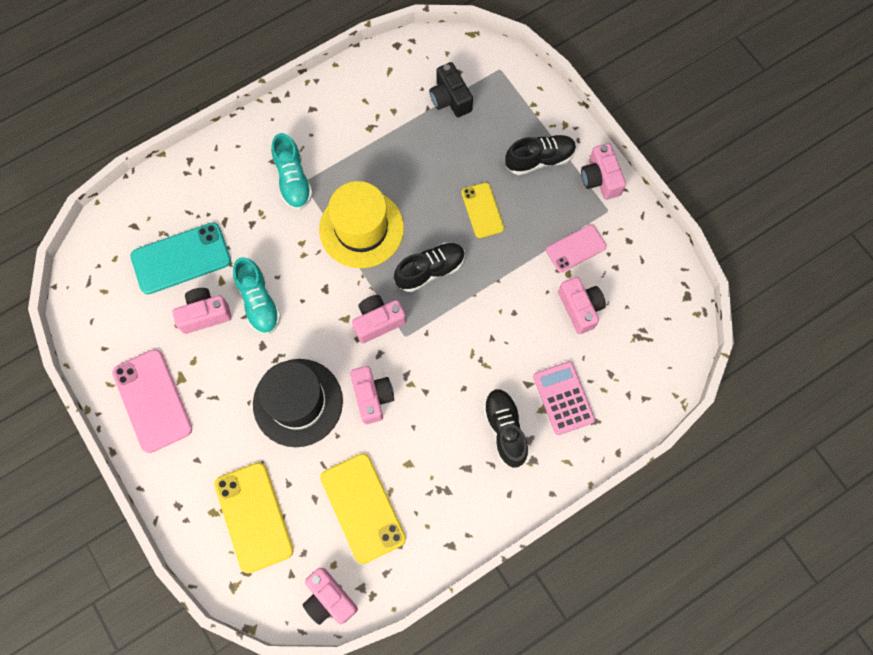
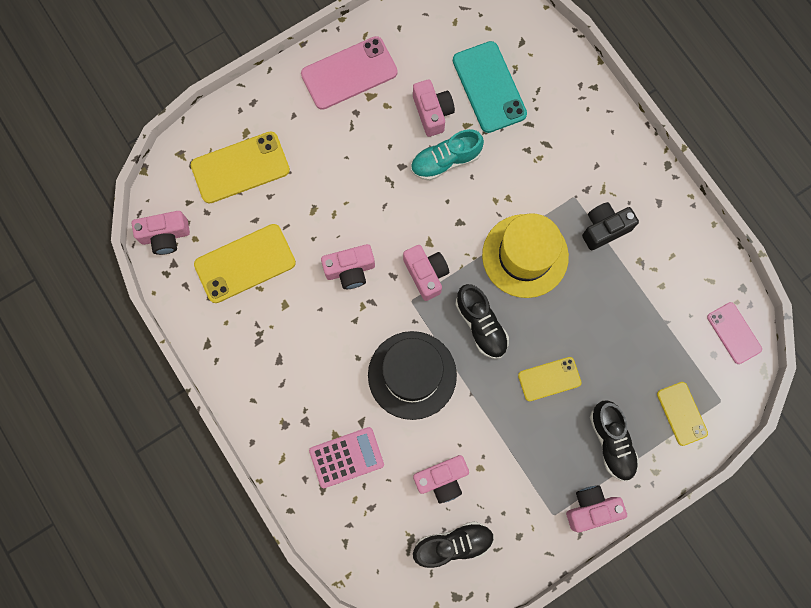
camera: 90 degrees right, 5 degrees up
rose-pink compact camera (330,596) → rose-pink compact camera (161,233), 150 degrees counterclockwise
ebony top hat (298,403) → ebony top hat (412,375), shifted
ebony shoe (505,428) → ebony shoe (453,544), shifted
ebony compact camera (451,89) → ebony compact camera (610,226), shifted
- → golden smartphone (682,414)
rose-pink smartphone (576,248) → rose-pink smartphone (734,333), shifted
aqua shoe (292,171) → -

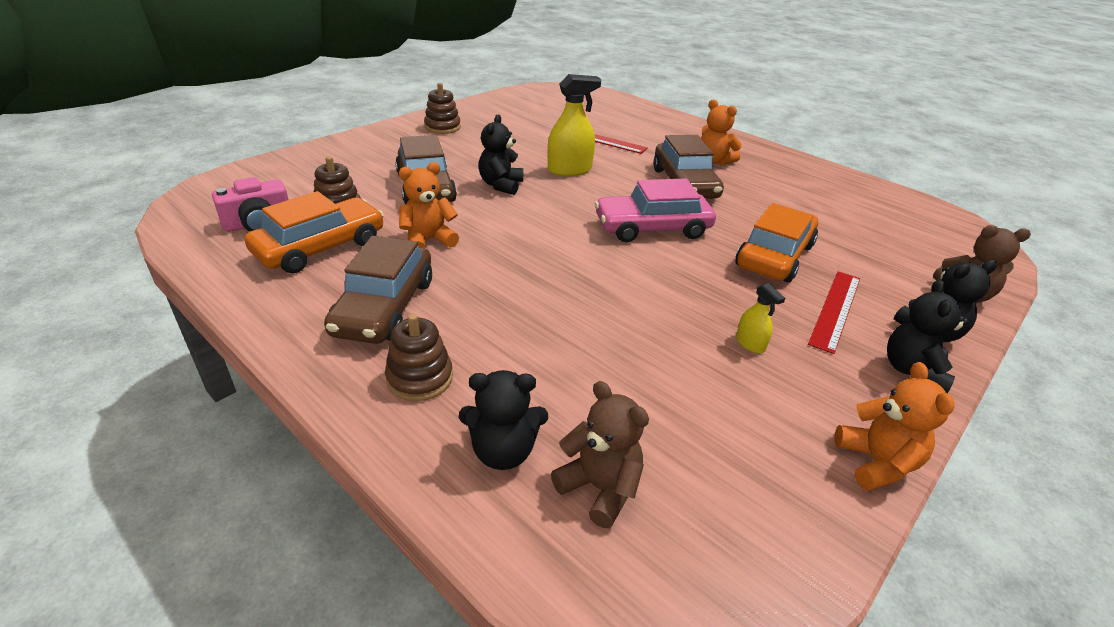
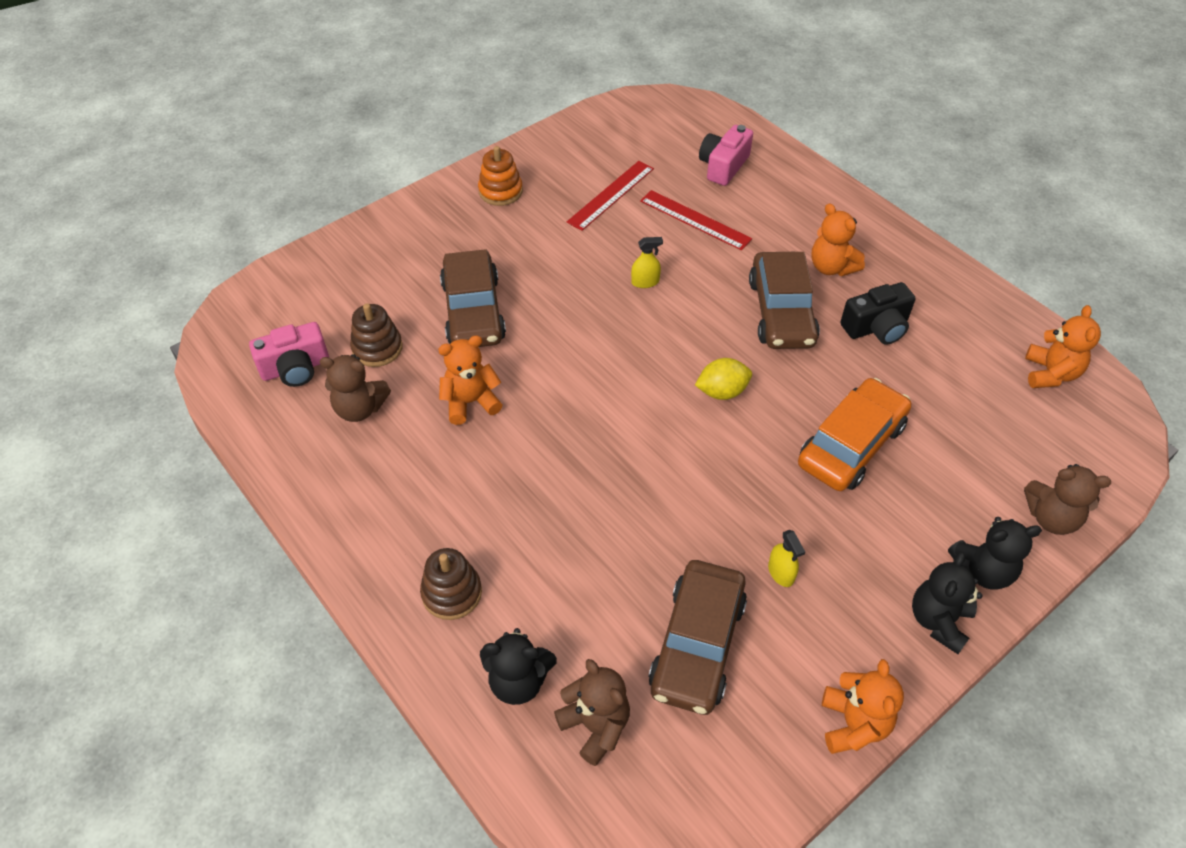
camera: 10 degrees right, 15 degrees up
orange-coloured toy car (314,232) → dark brown teddy bear (355,388)
dark brown stacking rings (442,108) → orange-coloured stacking rings (500,176)
red measuring stick (834,312) → red measuring stick (610,196), shifted
golden spray cleaner (574,125) → golden spray cleaner (647,262), x0.51
dark brown toy car (378,290) → dark brown toy car (697,637), shifted
rose-pink toy car (655,210) → golden citrus fruit (723,379)
- → rose-pink compact camera (726,155)
- → ebony compact camera (878,313)
- → orange-coloured teddy bear (1063,346)
ebony teddy bear (500,155) → -

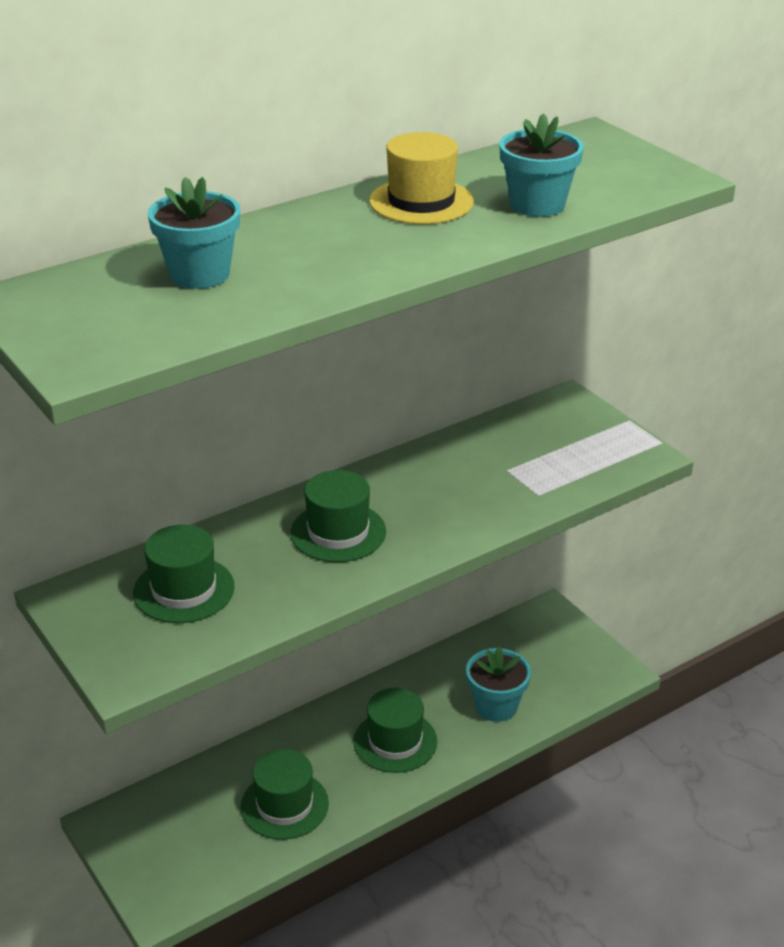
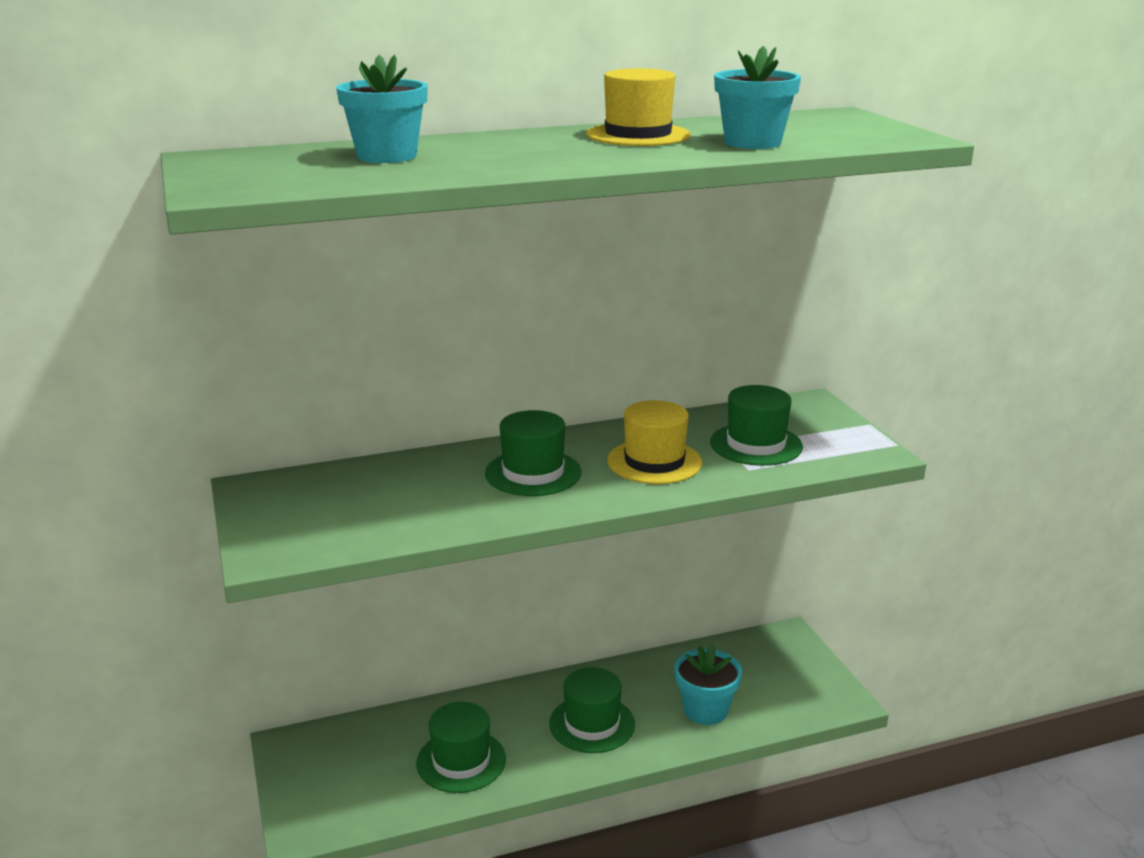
camera: 15 degrees right, 10 degrees down
- → golden top hat (654,442)
leaf-green top hat (184,573) → leaf-green top hat (756,425), shifted

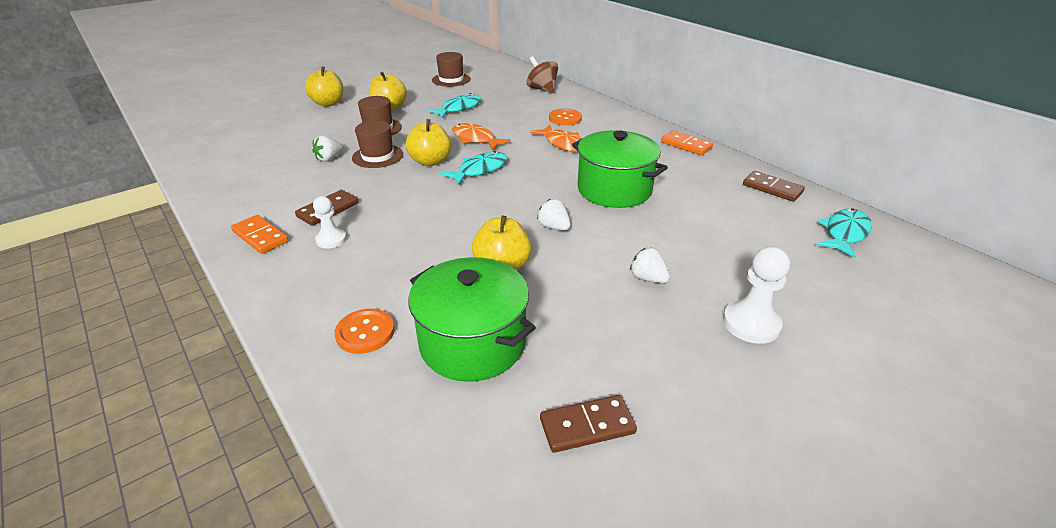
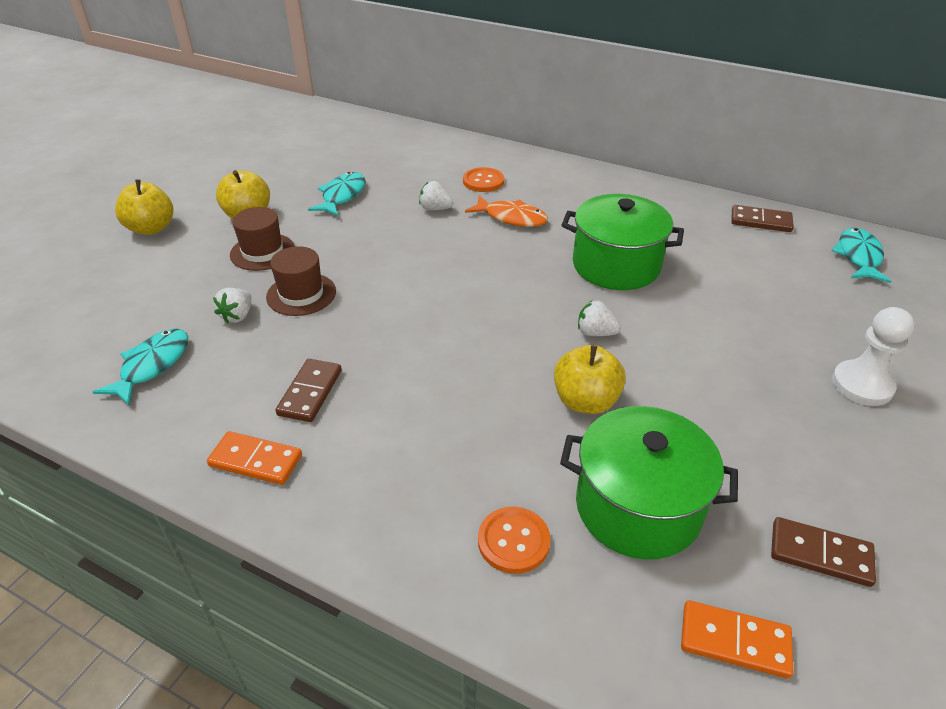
camera: 25 degrees left, 5 degrees up
aqua fish (474,168) → aqua fish (140,367), shifted
white berry (650,265) → white berry (436,195), shifted
orange-coloured domino tile (687,142) → orange-coloured domino tile (737,639), shifted
dark brown domino tile (588,424) → dark brown domino tile (823,552), 60 degrees clockwise
white game pawn (330,222) → -
golden apple fruit (428,142) → -
dark brown top hat (451,69) → -
orange-coloured fish (481,137) → -
dark brown toy top (542,74) → -

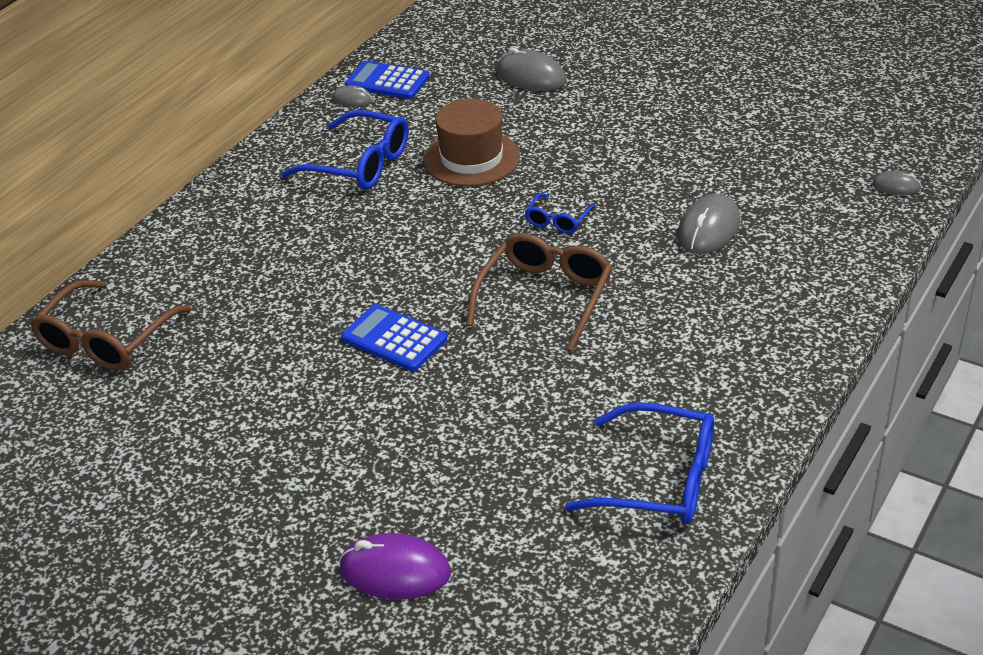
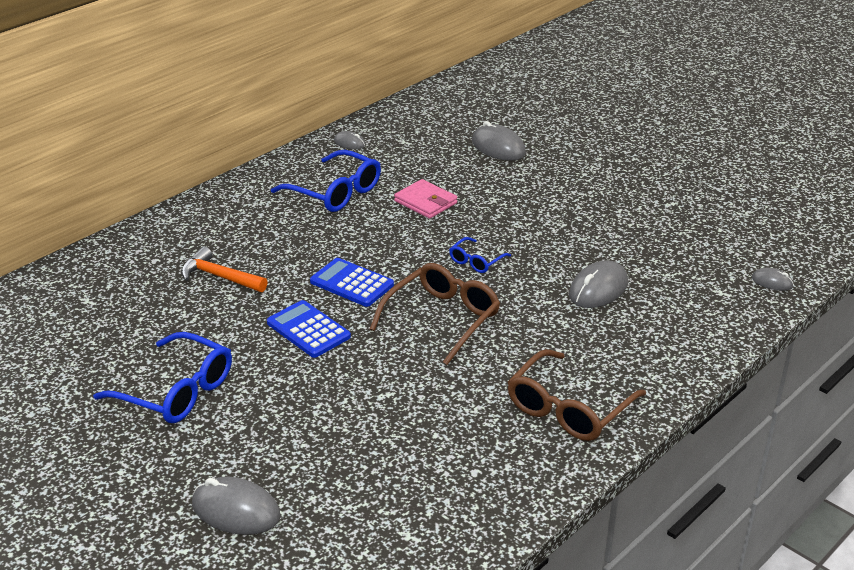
camera: 10 degrees right, 5 degrees down
royal blue glasses (639,463) → royal blue glasses (162,377), shifted
- → orange-coloured claw hammer (224,269)
violet computer mouse (395,566) → grey computer mouse (236,506)
royal blue calculator (387,80) → royal blue calculator (352,282), shifted
dark brown top hat (471,142) → rose-pink billfold (425,199)
dark brown glasses (110,325) → dark brown glasses (577,395), shifted

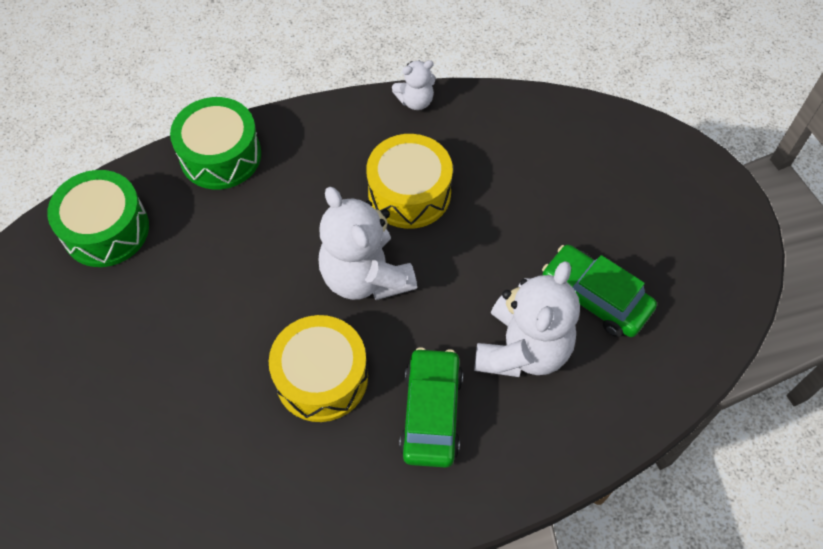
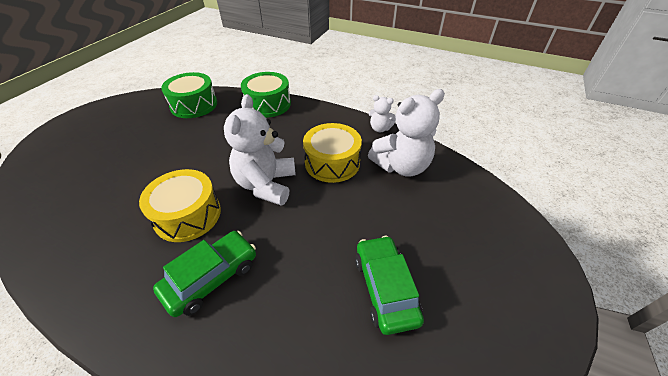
camera: 40 degrees right, 15 degrees down
white teddy bear (527,319) → white teddy bear (406,133), shifted

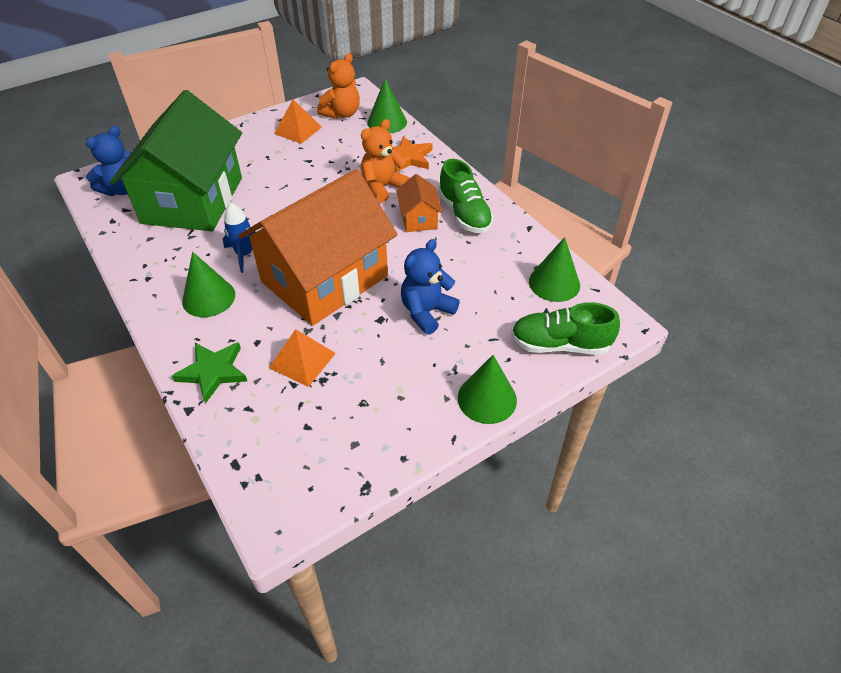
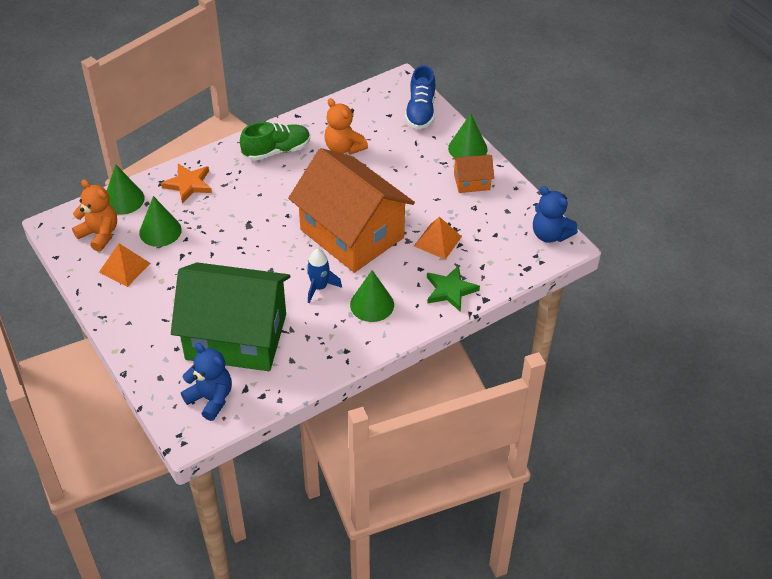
camera: 90 degrees left, 0 degrees up
leaf-green solid cone (554,269) → leaf-green solid cone (160,221), shifted
orange-coloured teddy bear (385,161) → orange-coloured teddy bear (346,126), shifted
leaf-green shoe (565,328) → royal blue shoe (420,97)
orange-coloured toy house (419,203) → orange-coloured toy house (473,174), shifted
royal blue teddy bear (430,287) → royal blue teddy bear (555,214), shifted

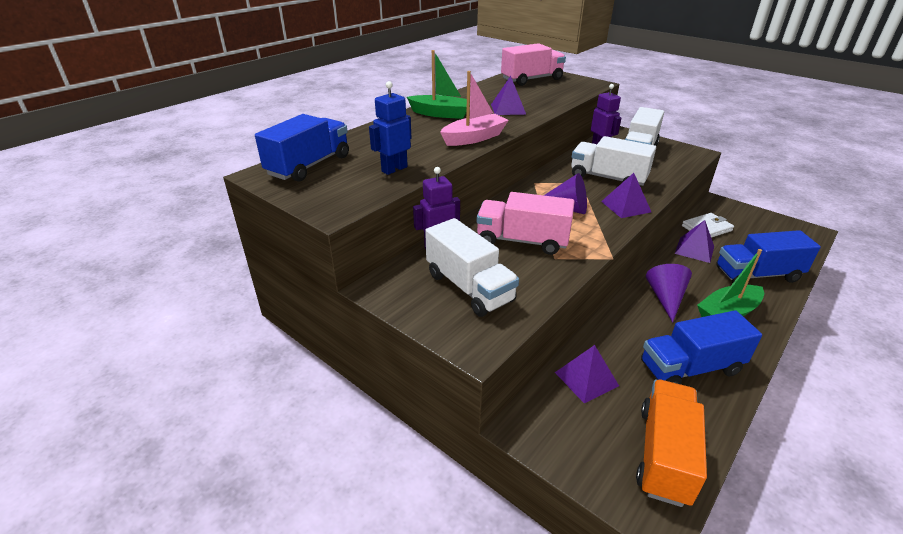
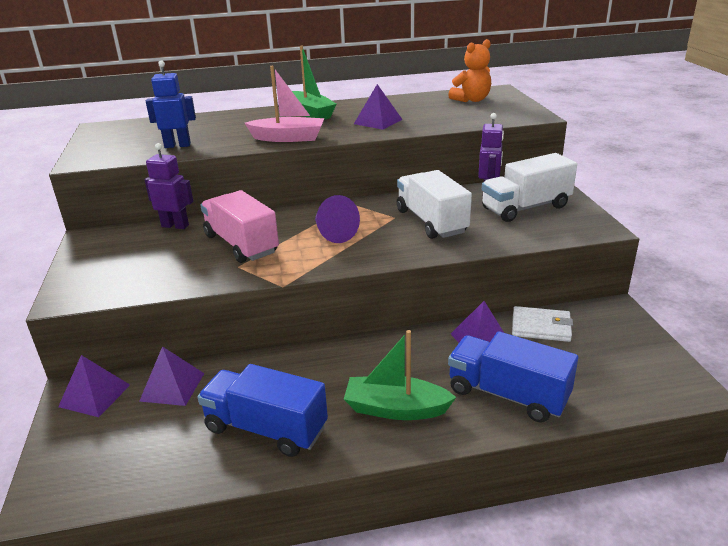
camera: 40 degrees right, 5 degrees down
violet solid pyramid (626,195) → violet solid pyramid (94,386), shifted
rose-pink truck (533,64) → orange-coloured teddy bear (469,70)
royal blue truck (302,148) → -
white truck (472,267) → -
orange-coloured truck (671,443) → -
violet solid cone (669,293) → -

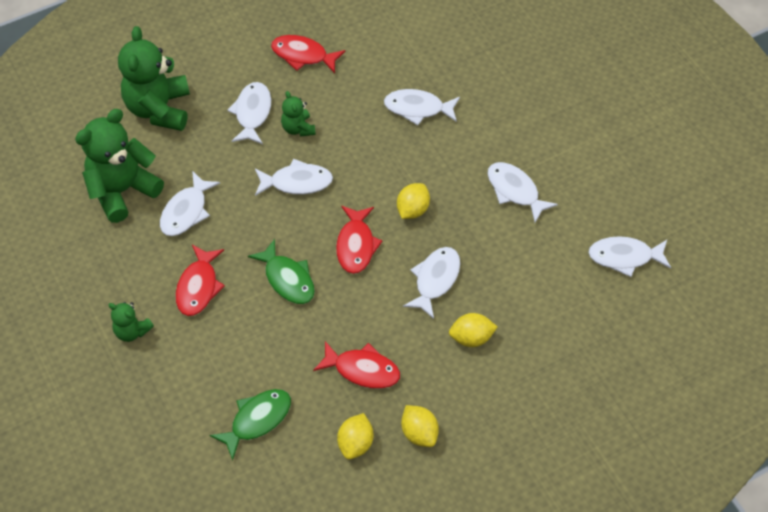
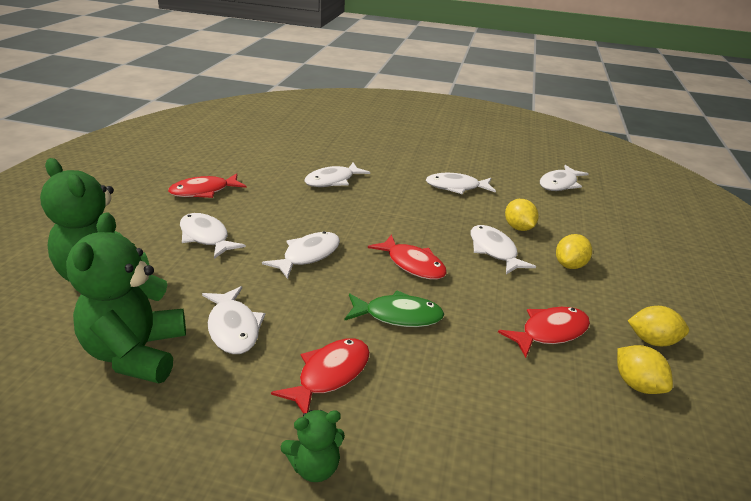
camera: 50 degrees left, 25 degrees down
red fish (200,280) → red fish (320,376), 105 degrees counterclockwise
golden citrus fruit (413,201) → golden citrus fruit (522,215), shifted
leaf-green fish (250,425) → -
leaf-green teddy bear (298,114) → -

